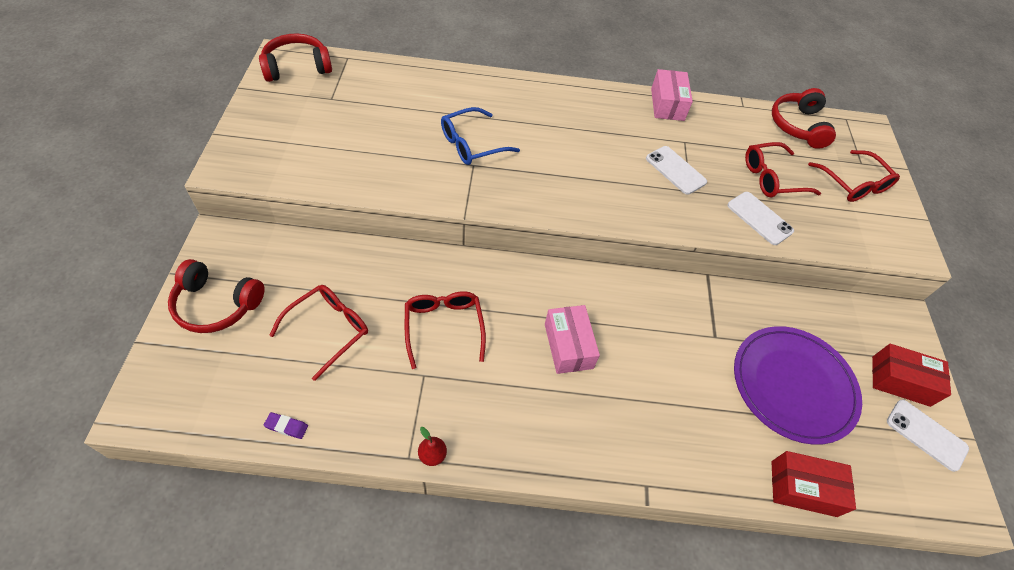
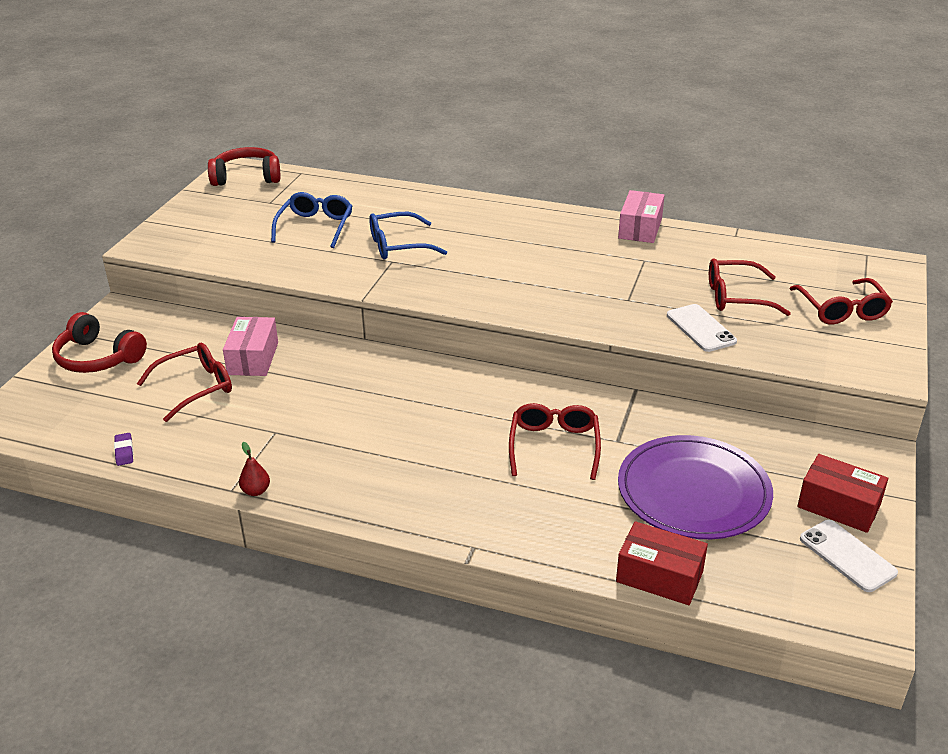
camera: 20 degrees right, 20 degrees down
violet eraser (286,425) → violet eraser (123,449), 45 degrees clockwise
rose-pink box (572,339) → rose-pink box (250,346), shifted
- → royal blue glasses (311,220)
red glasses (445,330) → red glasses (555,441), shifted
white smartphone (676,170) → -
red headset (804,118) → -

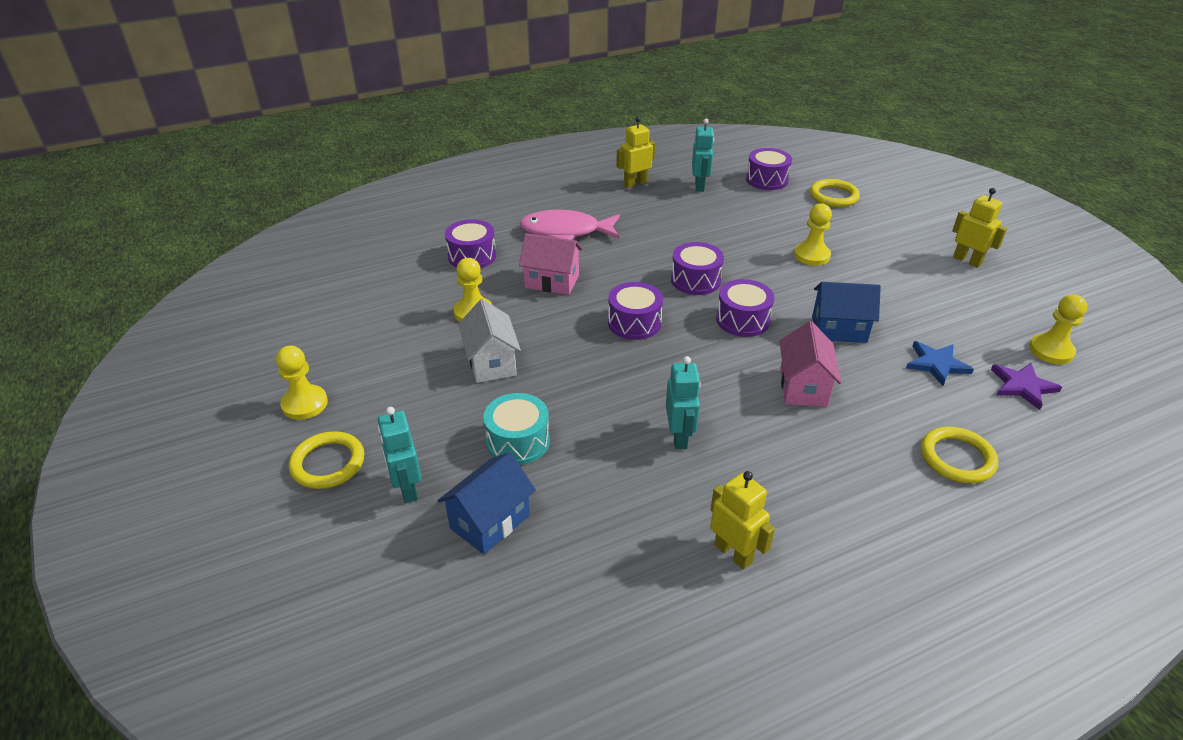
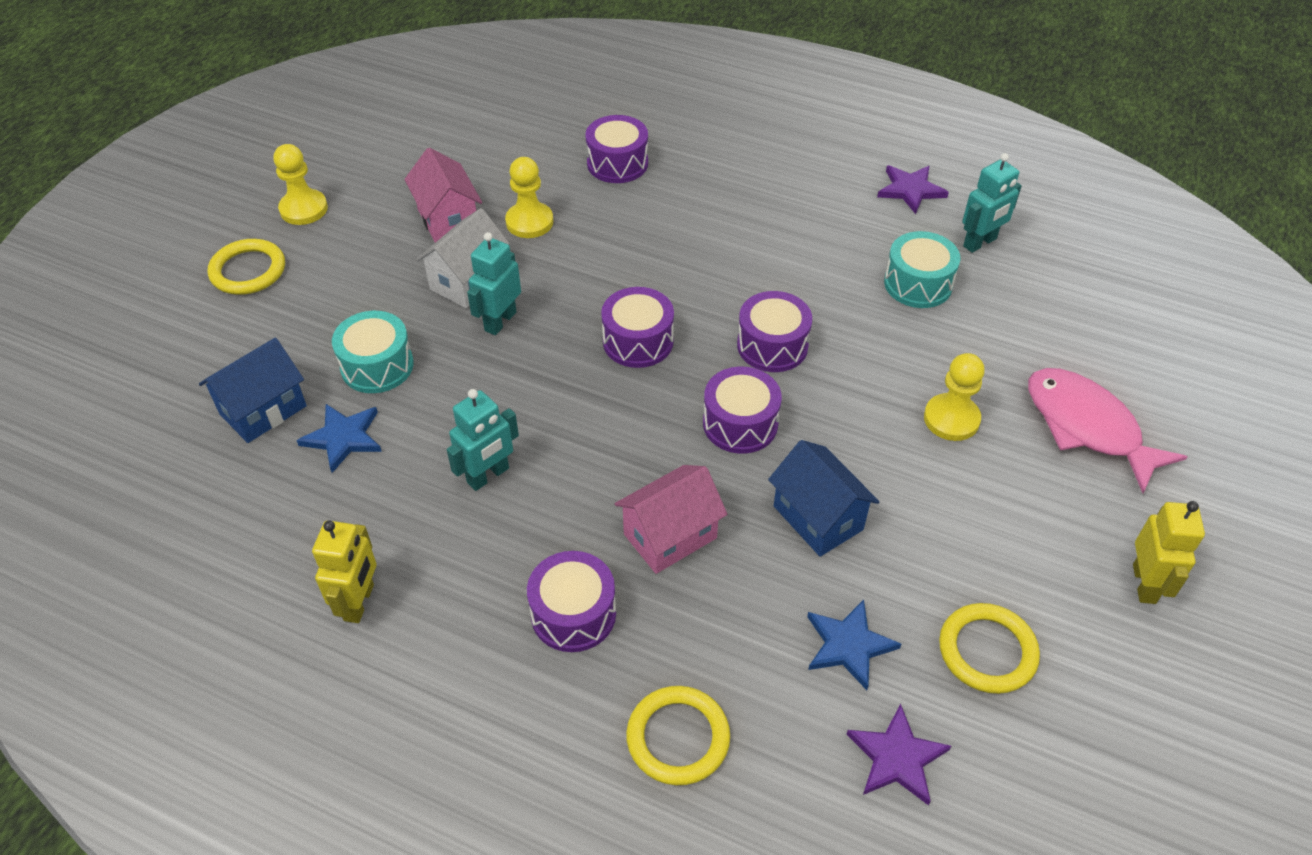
camera: 50 degrees right, 10 degrees up
royal blue toy house (486,503) → royal blue toy house (253,390), 45 degrees counterclockwise
- → royal blue five-pointed star (339,438)
rose-pink toy house (551,264) → rose-pink toy house (443,195), shifted
aqua robot (400,455) → aqua robot (494,283), shifted
violet drum (769,169) → violet drum (571,601), shifted
golden robot (635,152) → violet five-pointed star (913,189)
- → aqua drum (922,269)
golden ring (835,193) → golden ring (989,648), shifted
rose-pink fish (570,225) → rose-pink fish (1107,430), shifted
golden game pawn (1058,329) → -

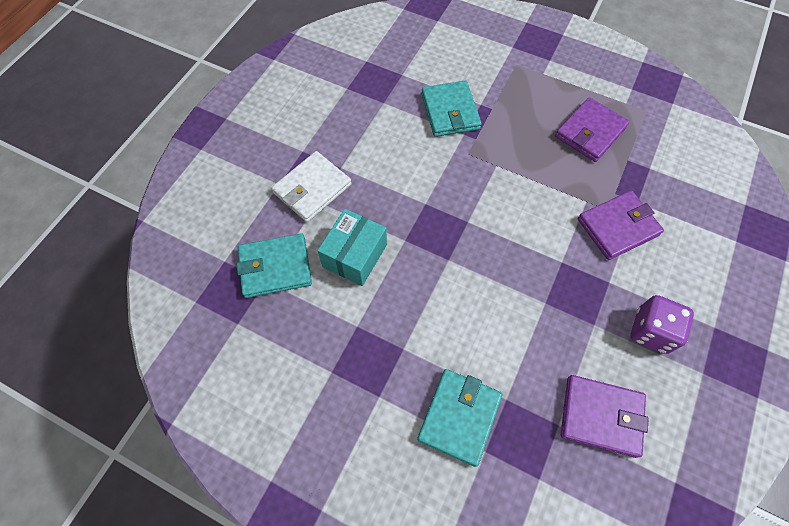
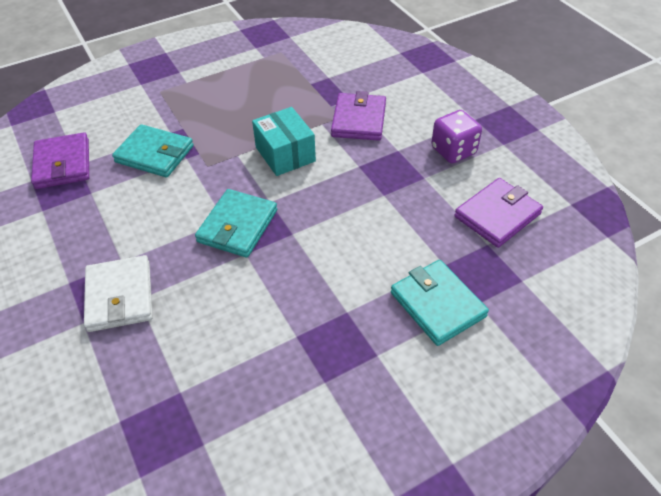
camera: 55 degrees left, 15 degrees down
violet billfold (592,129) → violet billfold (60,160), shifted
aqua billfold (274,265) → aqua billfold (236,223), shifted
aqua box (352,247) → aqua box (284,141), shifted

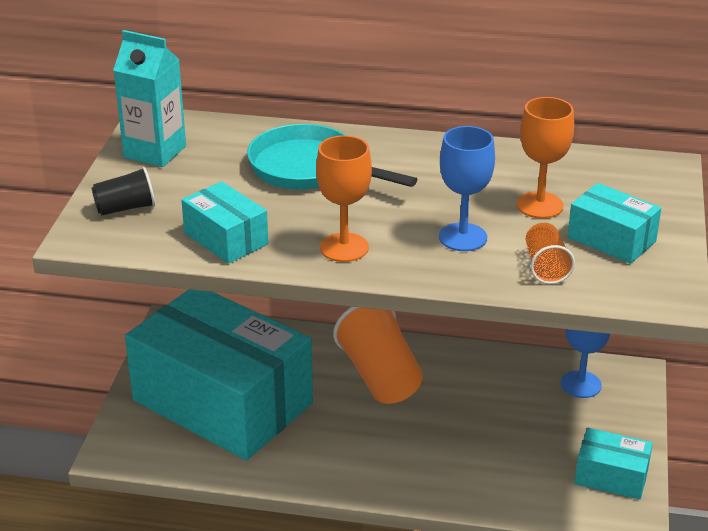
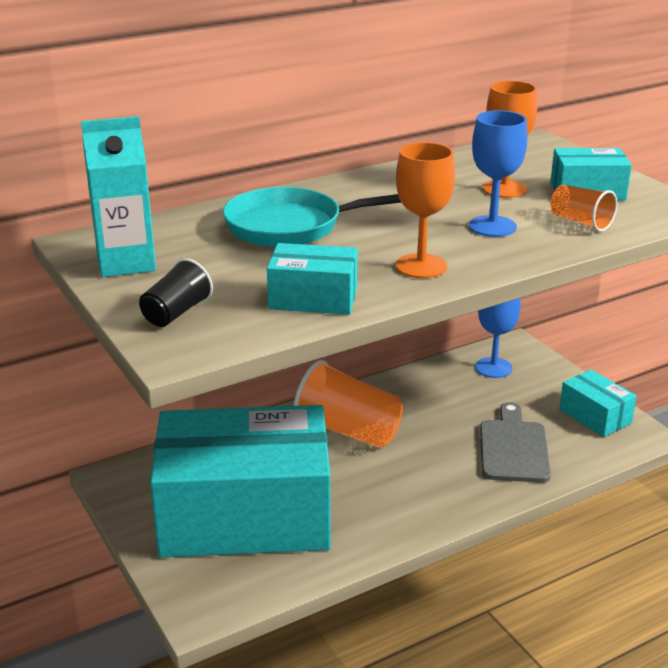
camera: 40 degrees left, 5 degrees down
- → grey bread board (515,442)
aqua box (614,464) → aqua box (598,403), 75 degrees clockwise

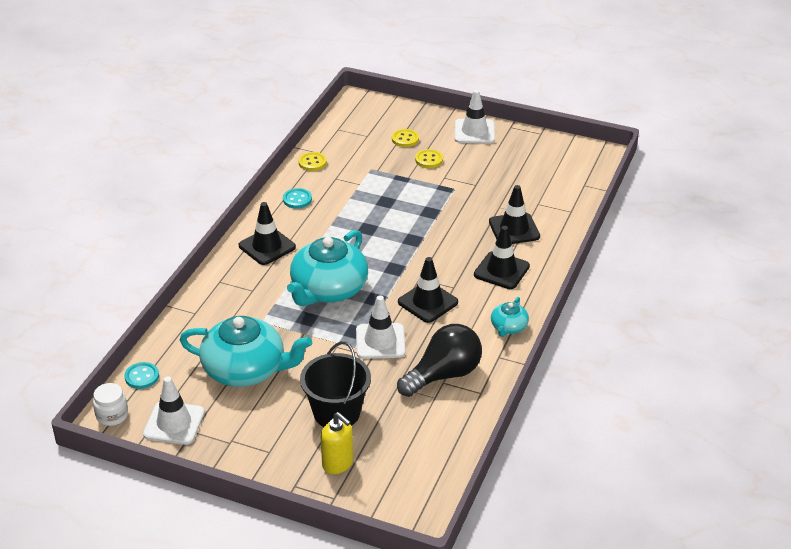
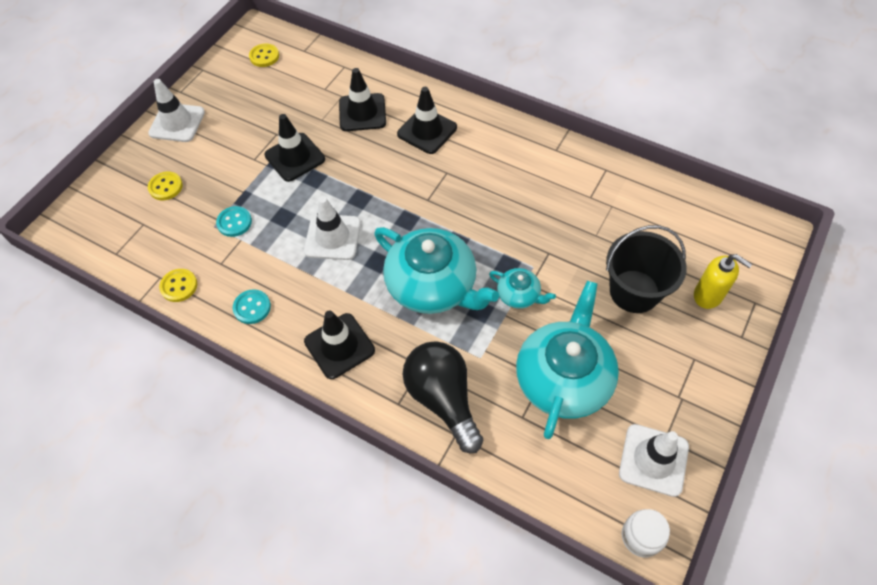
camera: 80 degrees left, 20 degrees up
aqua button (142,375) → aqua button (234,221), shifted
golden button (429,158) → golden button (264,55), shifted
ebony traffic cone (428,290) → ebony traffic cone (294,148), shifted
white traffic cone (380,327) → white traffic cone (332,228), shifted
ebony bulb (439,360) → ebony bulb (443,397), shifted
aqua teapot (510,317) → aqua teapot (522,288), shifted
golden soap dispenser (337,443) → golden soap dispenser (723,281), 75 degrees clockwise

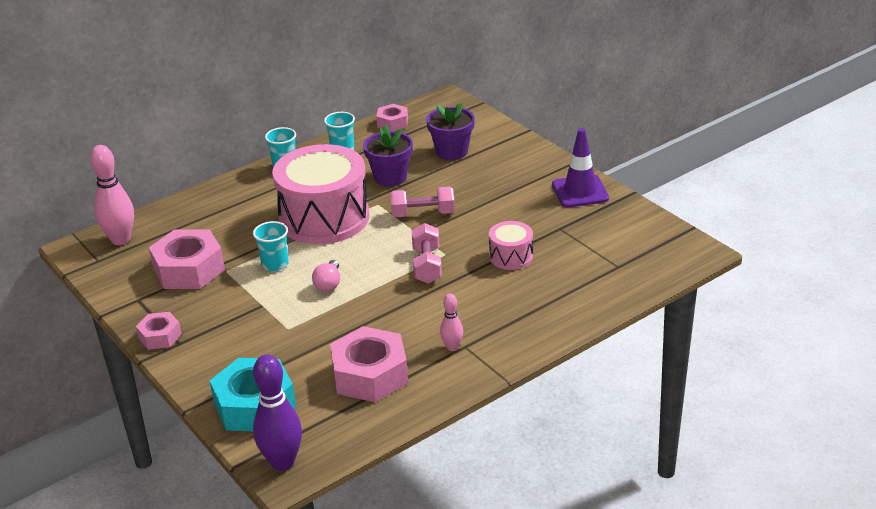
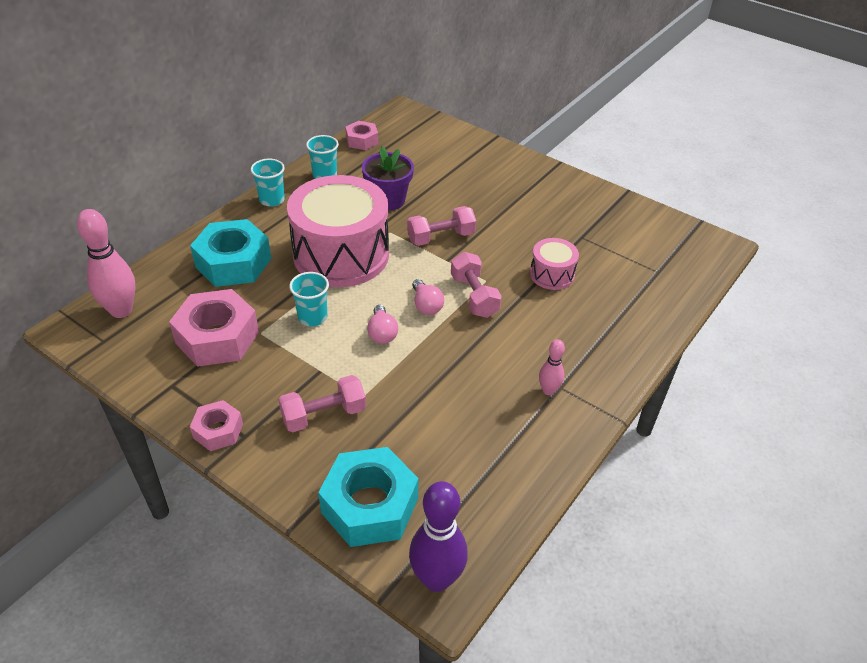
camera: 20 degrees left, 10 degrees up
- → aqua hex nut (230,253)
- → rose-pink dumbbell (322,403)
- → rose-pink bulb (428,297)
rose-pink hex nut (369,364) → -
violet potted plant (450,131) → -
violet traffic cone (580,168) → -

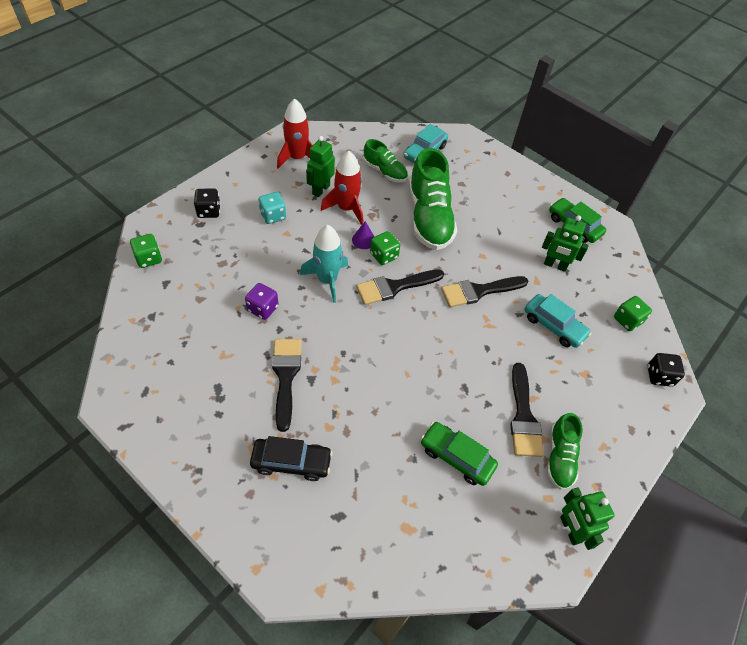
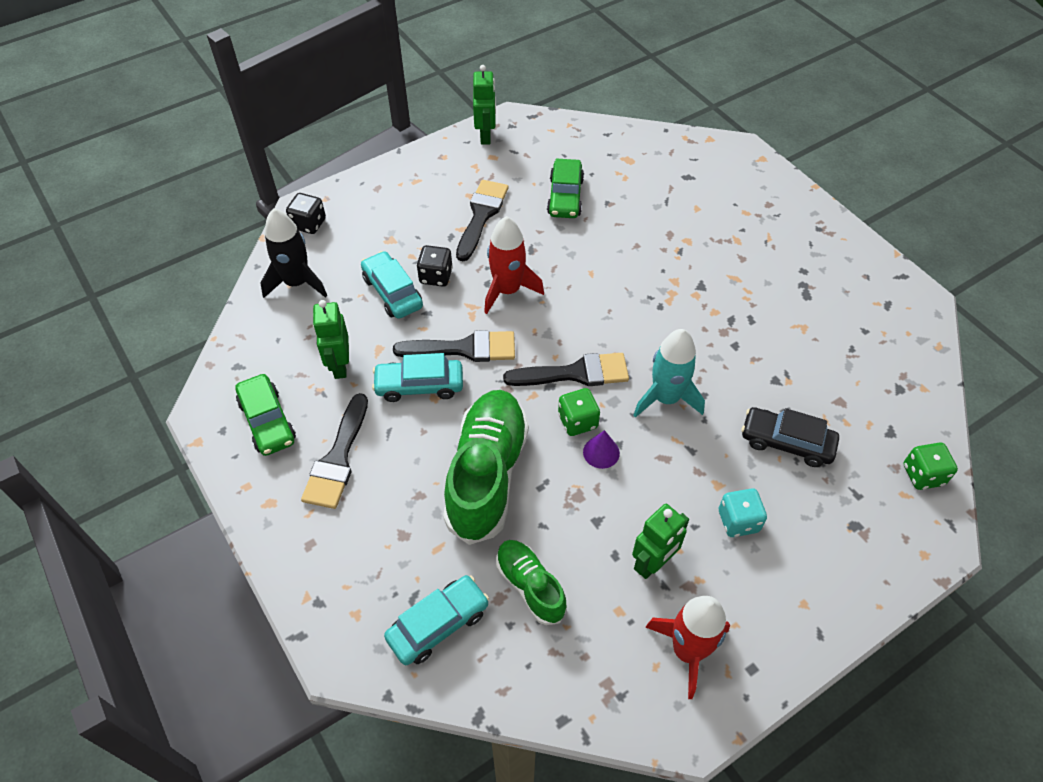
camera: 160 degrees left, 0 degrees up
leaf-green die (633,313) → ebony rocket (294,253)
ebony paint brush (286,385) → ebony paint brush (334,451), shifted
leaf-green robot (565,243) → leaf-green robot (331,339), 135 degrees counterclockwise
- → aqua toy car (417,377)
ebony die (207,203) → ebony die (435,266), shifted
red rocket (342,188) → red rocket (514,265), shifted
leaf-green toy car (459,454) → leaf-green toy car (565,188), 45 degrees clockwise
ebony toy car (291,458) → ebony toy car (790,437), shifted
violet die (262,301) → -
leaf-green shoe (565,451) → -

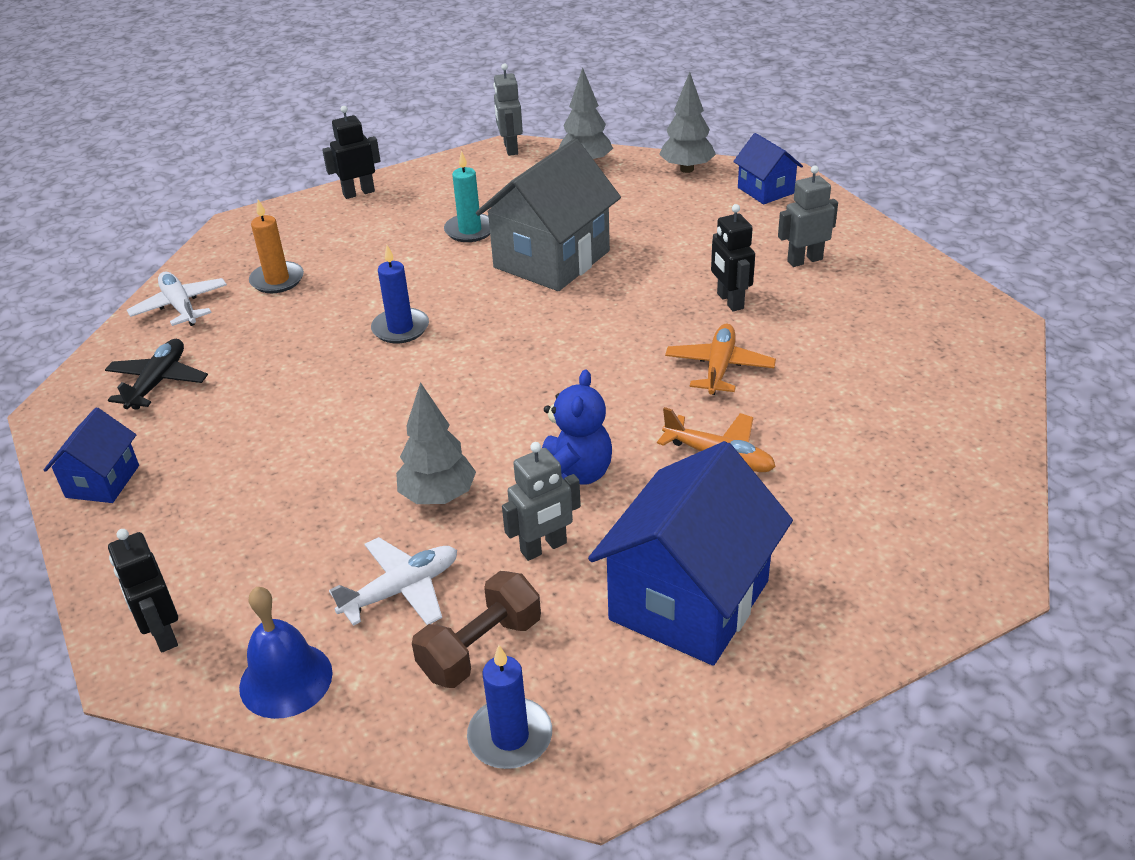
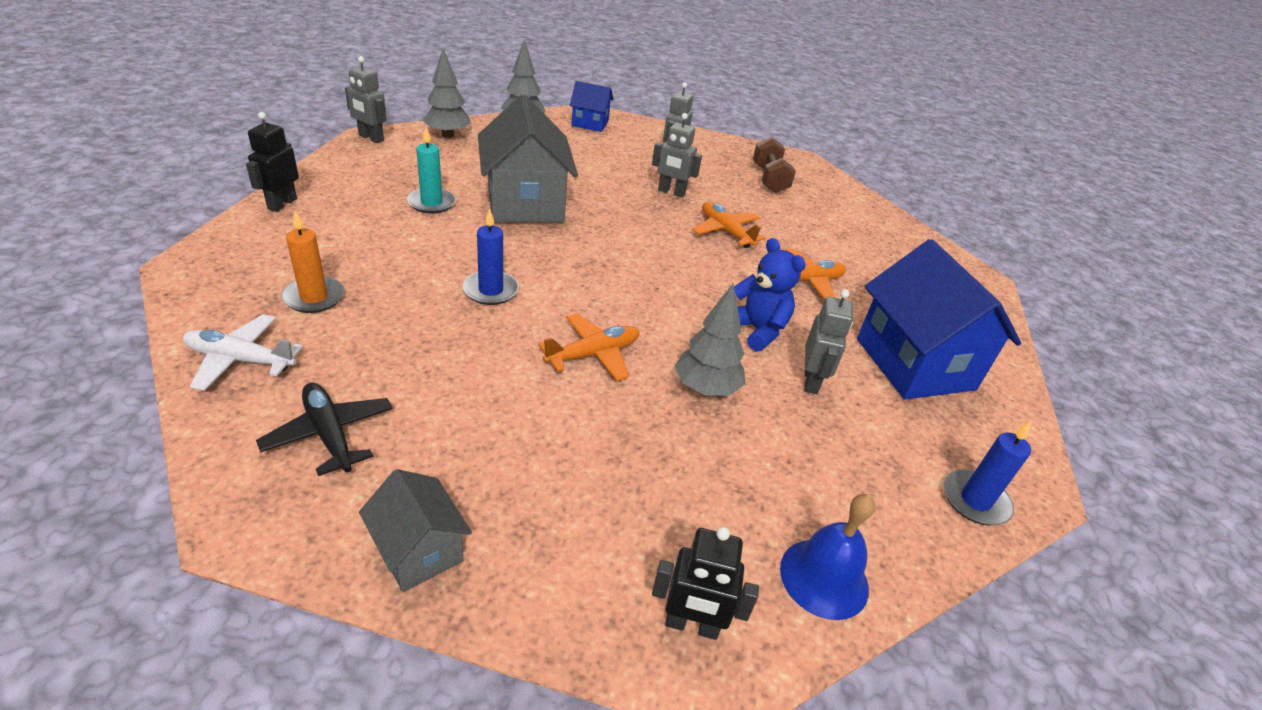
camera: 55 degrees left, 0 degrees up
royal blue toy house (91,455) → grey toy house (415,530)
- → orange-coloured toy plane (588,347)
ebony robot (733,257) → grey robot (677,155)
dark brown dumbbell (476,629) → dark brown dumbbell (774,165), shifted
white toy plane (393,581) → -

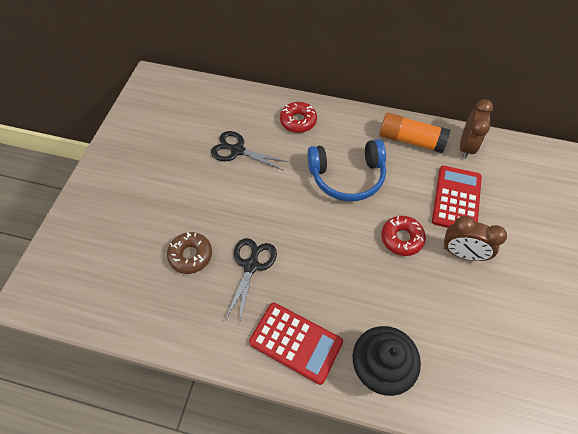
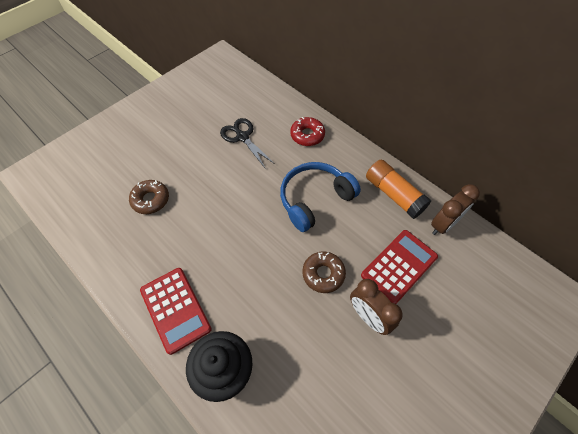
camera: 30 degrees right, 0 degrees up
royal blue headset (346,170) → royal blue headset (320,197), 120 degrees clockwise
red doughnut (403,236) → dark brown doughnut (324,272)
ebony pair of scissors (251,281) → -

